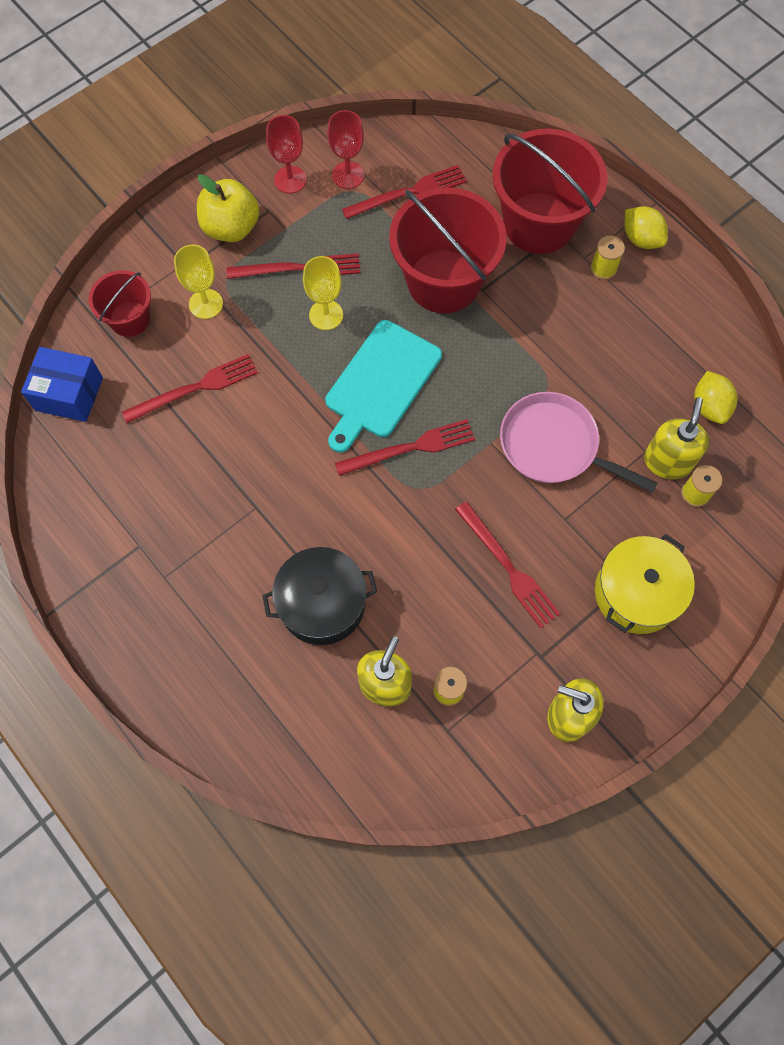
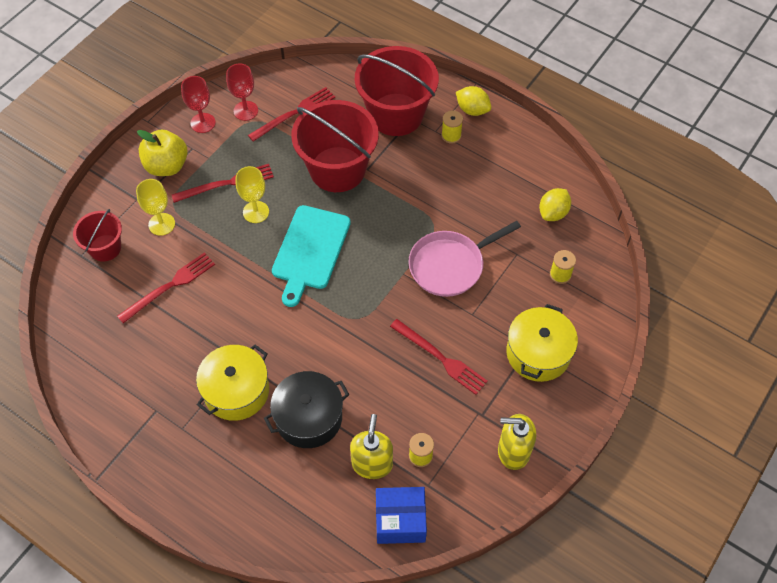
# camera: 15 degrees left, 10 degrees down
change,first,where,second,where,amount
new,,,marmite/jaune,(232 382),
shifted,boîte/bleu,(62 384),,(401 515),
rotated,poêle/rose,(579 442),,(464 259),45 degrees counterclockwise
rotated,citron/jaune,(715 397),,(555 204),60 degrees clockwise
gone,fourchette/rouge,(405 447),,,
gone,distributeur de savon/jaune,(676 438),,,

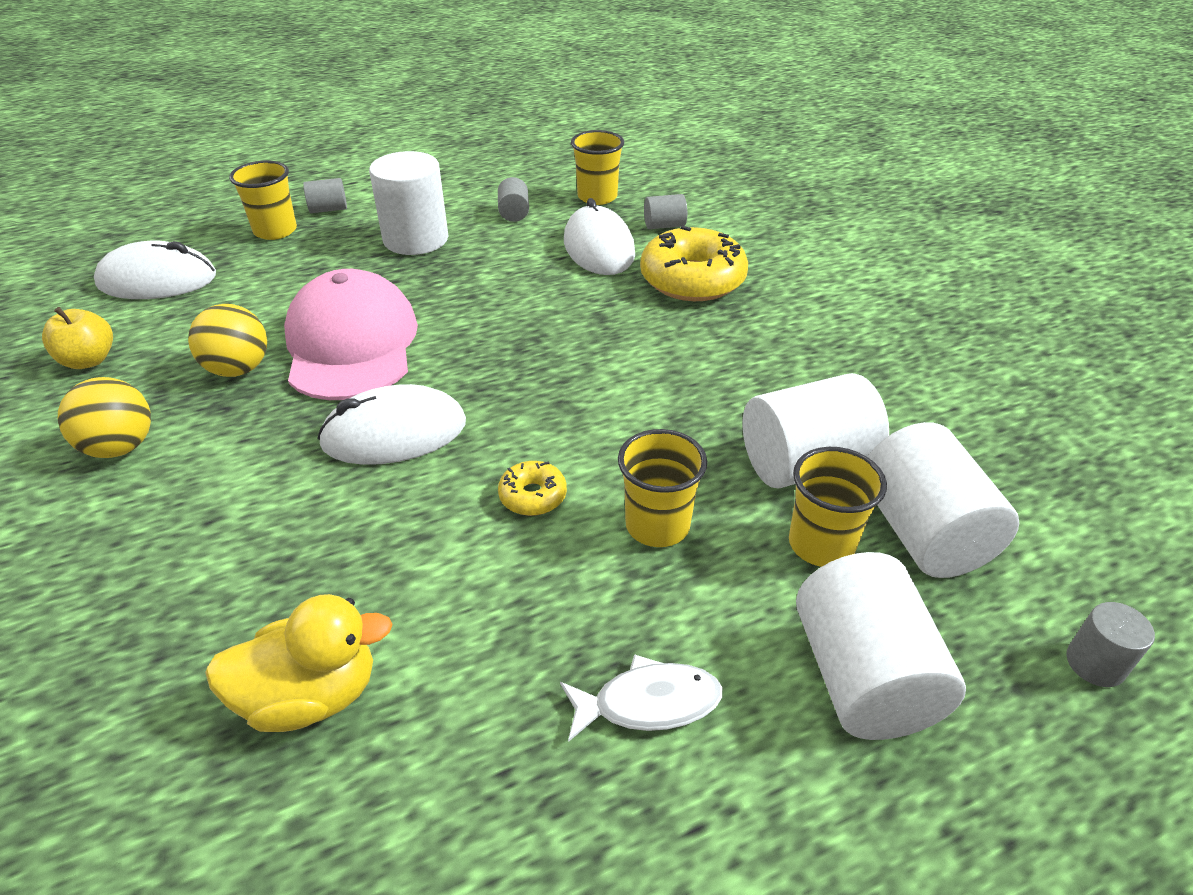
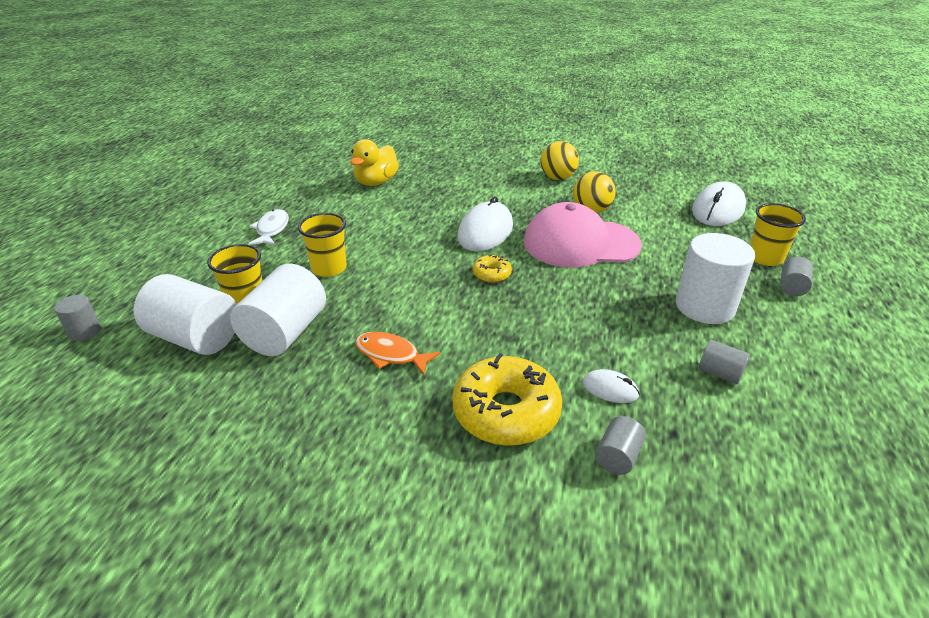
# camera: 130 degrees right, 5 degrees down
change,first,where,second,where,amount
rotated,poisson/blanc,(641 698),,(268 227),150 degrees clockwise
new,,,poisson/orange,(397 353),
shifted,beignet/jaune,(532 488),,(492 268),
rotated,casquette/rose,(351 334),,(583 235),150 degrees clockwise
scaled,souris/blanc,(599 236),,(611 386),x0.50
gone,pomme/jaune,(77 338),,,
gone,gobelet/jaune,(597 167),,,
gone,cylindre/blanc,(881 646),,,

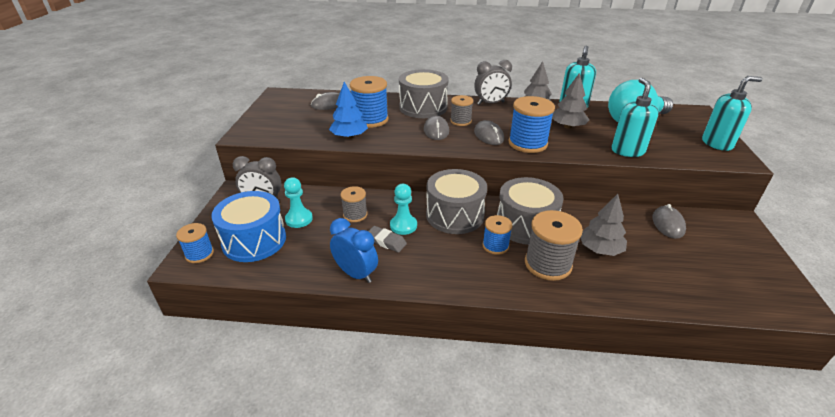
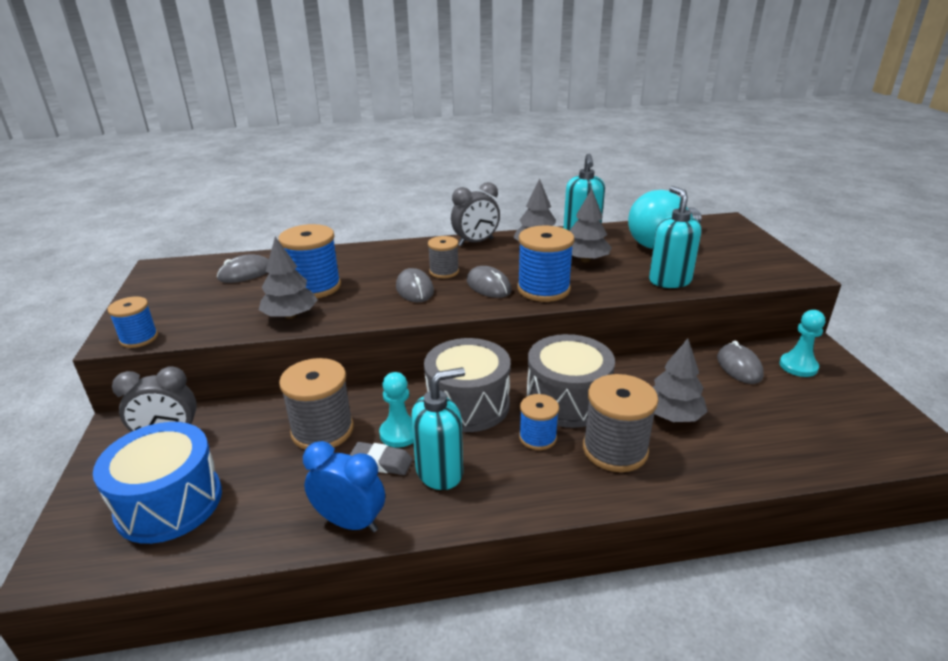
# camera: 15 degrees left, 5 degrees down
change,first,where,second,where,amount
shifted,bobine/bleu,(195 243),,(132 322),
repainted,arbre/bleu,(348 110),arbre/gris,(288 278),
scaled,bobine/gris,(354 204),,(316 404),x1.68
shifted,distributeur de savon/turquoise,(732 113),,(438 428),
shifted,pion/turquoise,(298 202),,(802 343),
gone,tambour/gris,(424 93),,,

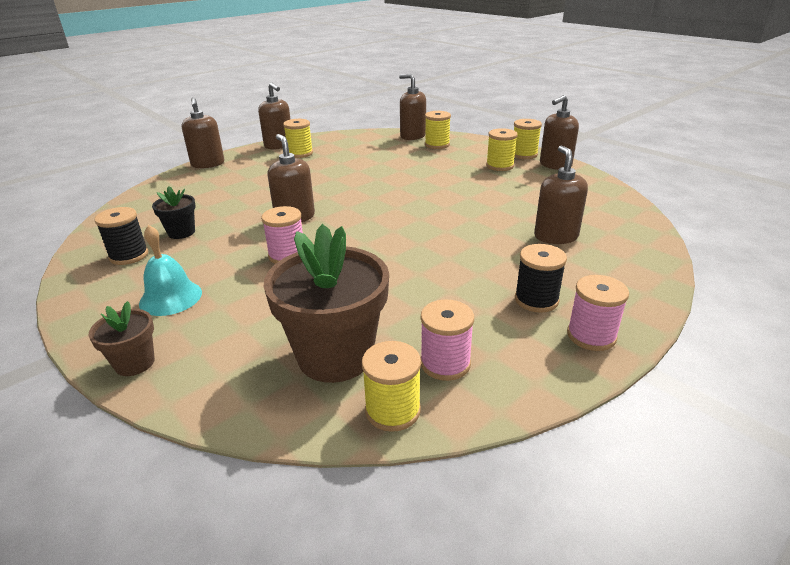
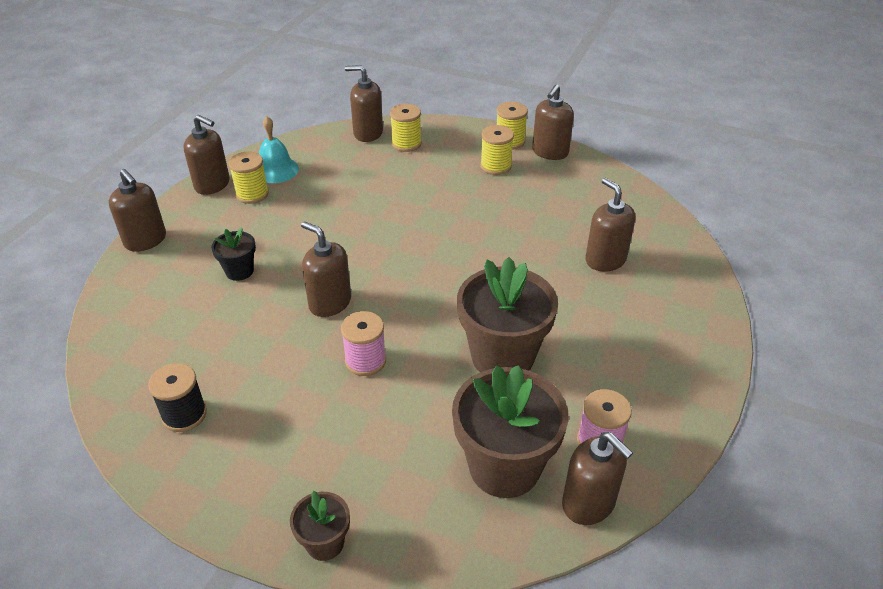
# camera: 25 degrees left, 10 degrees up
change,first,where,second,where,amount
shifted,pot de fleurs/noir,(174 212),,(233 254),
shifted,cloche/turquoise,(170 270),,(279 149),
new,,,pot de fleurs/marron,(507 314),
swapped,bobine/jaune,(391 386),distributeur de savon/marron,(597 478),
gone,bobine/noir,(541 278),,,
gone,bobine/rose,(598 313),,,

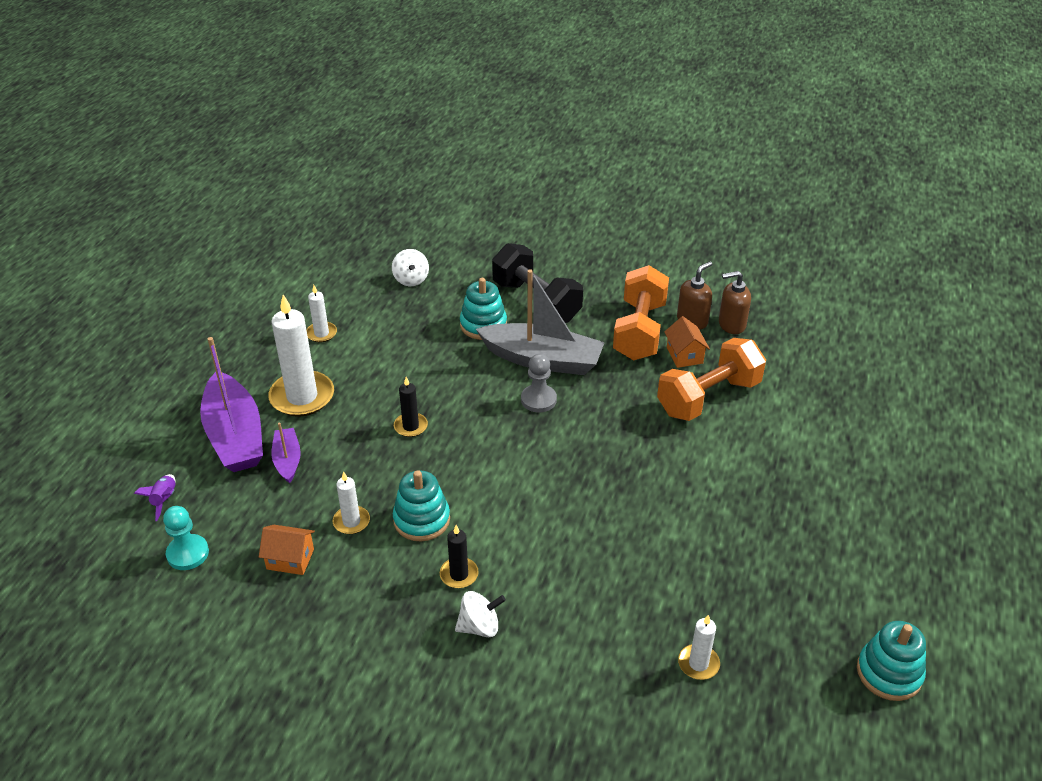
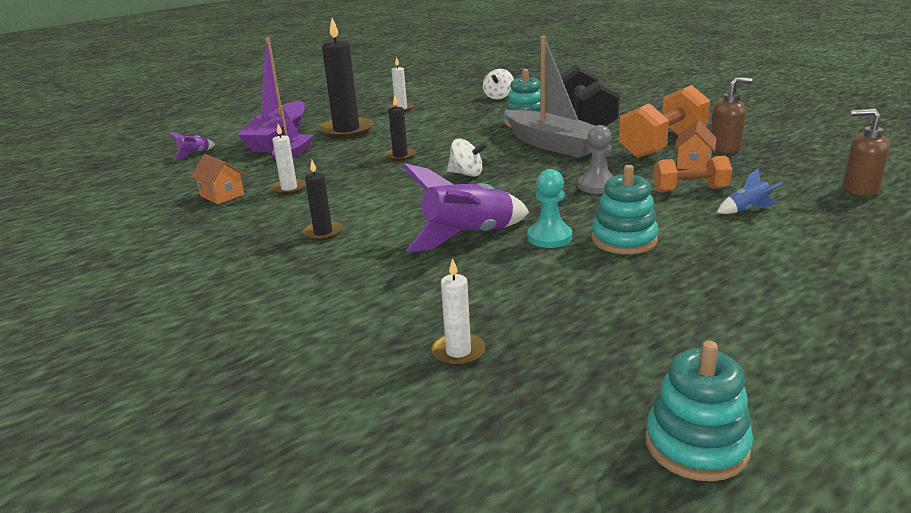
# camera: 35 degrees right, 15 degrees down
change,first,where,second,where,amount
repainted,bougie/blanc,(301 356),bougie/noir,(346 78),
new,,,fusée/violet,(465 207),
shifted,toupie/blanc,(480 614),,(467 157),
shifted,pion/turquoise,(186 538),,(549 208),
shifted,pion/gris,(539 383),,(596 159),
shifted,jouet à empiler/turquoise,(421 505),,(625 209),
scaled,haltère/orange,(711 379),,(692 174),x0.58
new,,,fusée/bleu,(750 191),
shifted,distributeur de savon/marron,(735 302),,(866 152),

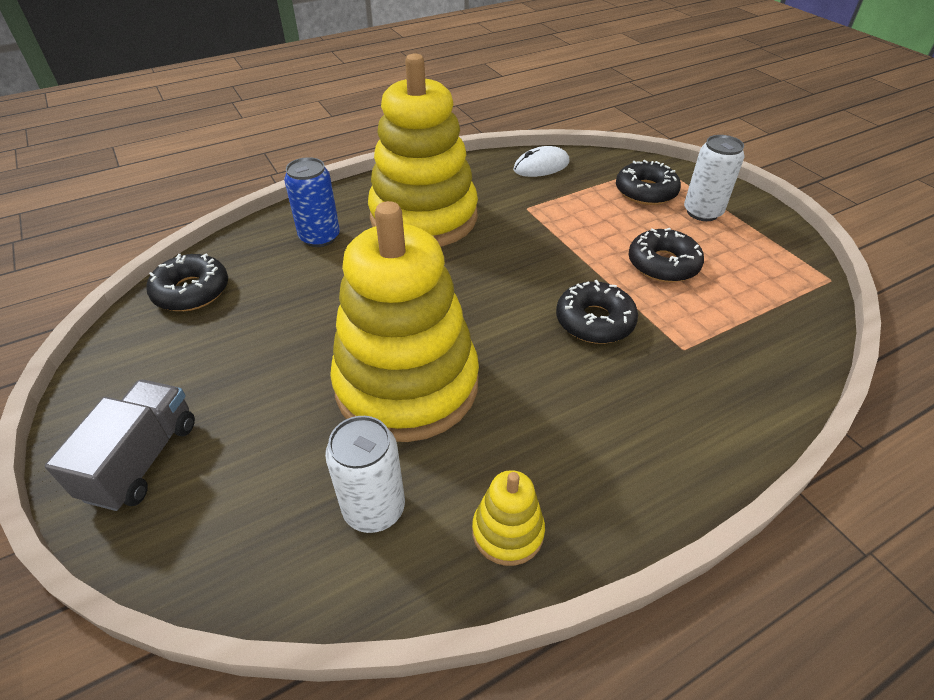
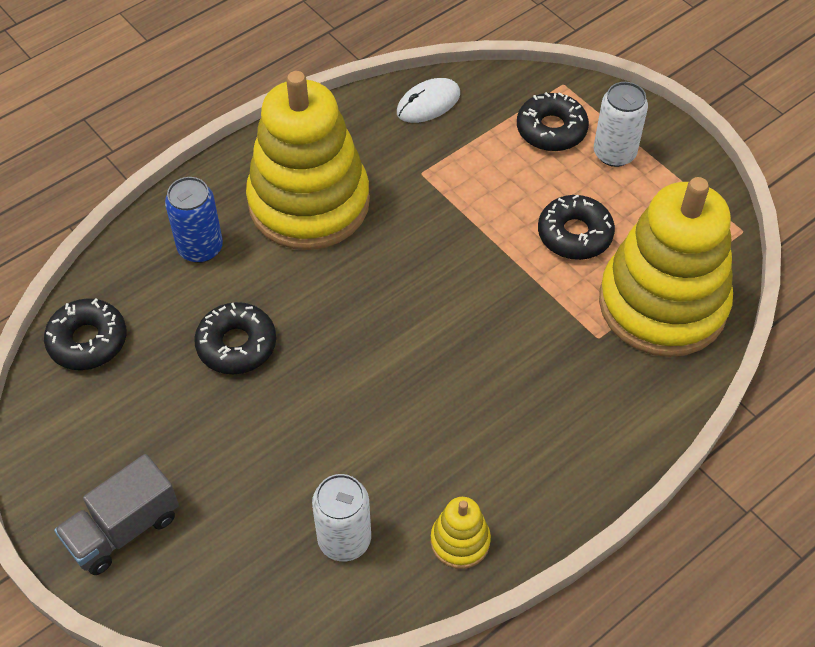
# camera: 10 degrees left, 10 degrees up
change,first,where,second,where,amount
rotated,camion/gris,(120 445),,(116 514),135 degrees counterclockwise
shifted,beignet/noir,(597 312),,(235 338),
shifted,jouet à empiler/jaune,(404 321),,(666 267),

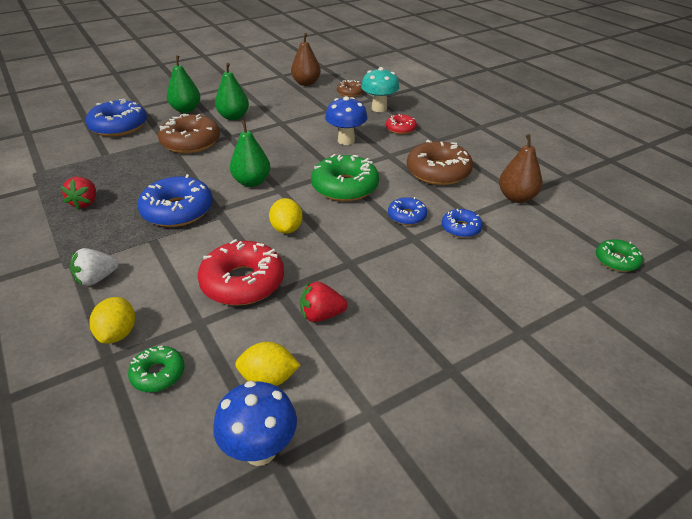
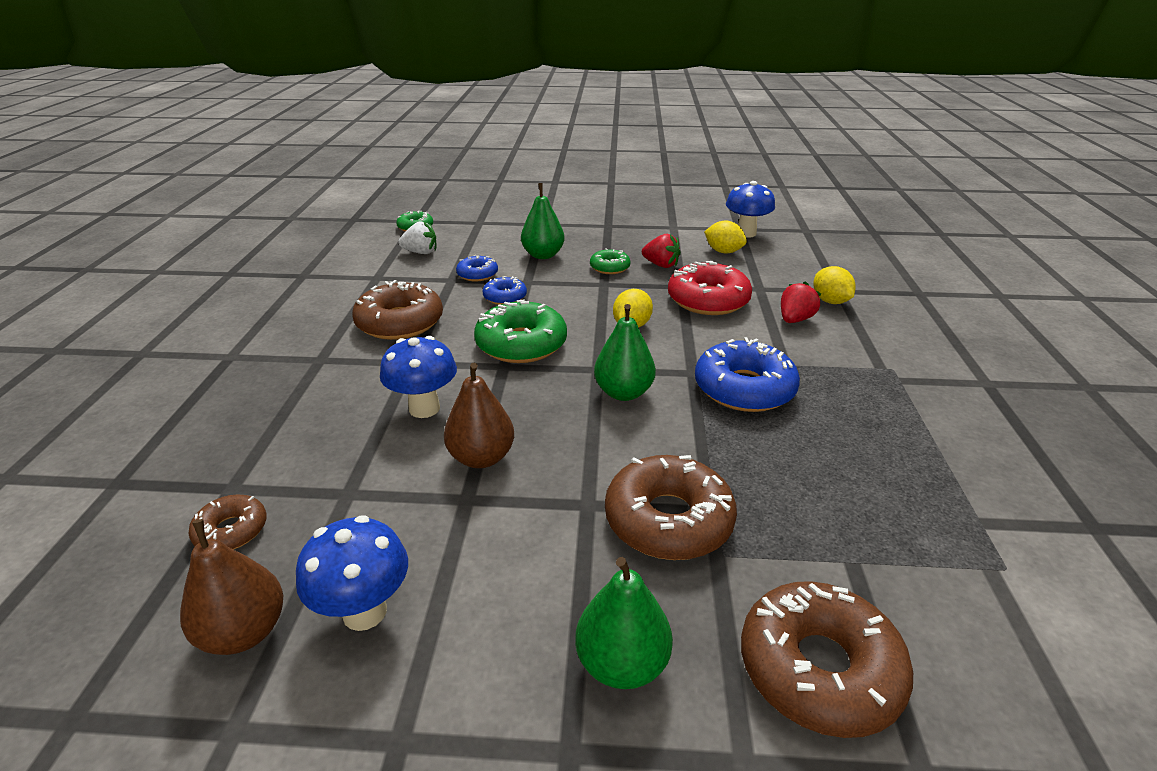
# camera: 145 degrees left, 5 degrees down
change,first,where,second,where,amount
new,,,champignon/bleu,(352 573),
shifted,fraise/blanc,(94 267),,(417 237),
shifted,poire/marron,(521 168),,(479 415),
shifted,poire/vert,(232 91),,(543 221),
shifted,beignet/vert,(156 369),,(610 261),
repainted,beignet/bleu,(116 118),beignet/marron,(827 659),
shifted,fraise/rouge,(78 193),,(801 302),
rotated,citron/jaune,(112 320),,(834 285),60 degrees counterclockwise
gone,champignon/turquoise,(380 89),,,
gone,beignet/rouge,(401 124),,,

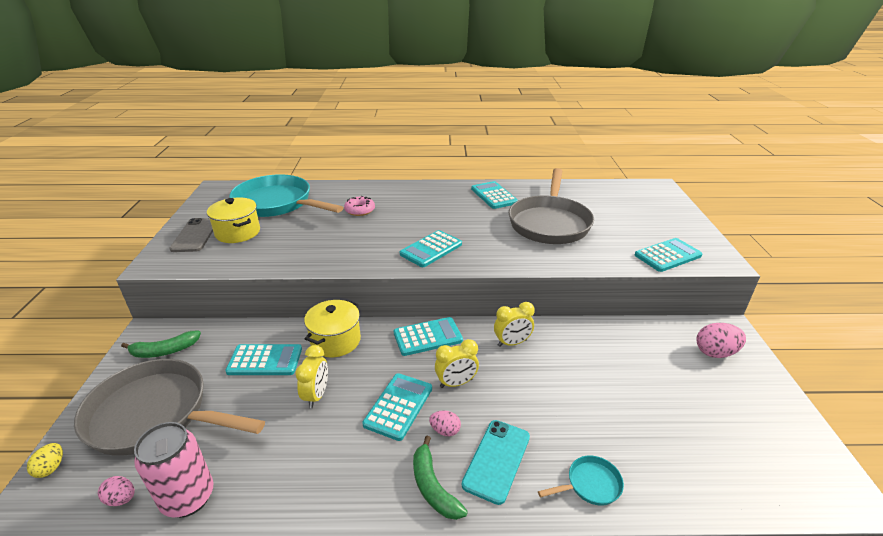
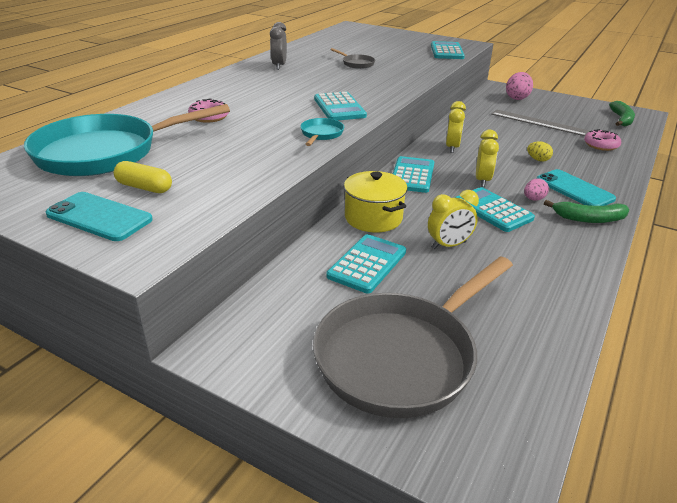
# camera: 60 degrees left, 0 degrees up
change,first,where,second,where,amount
repainted,téléphone/gris,(191 235),téléphone/turquoise,(99 216),
swapped,marmite/jaune,(233 220),gélule/jaune,(143 177),
swapped,calculatrice/turquoise,(494 195),réveil/gris,(278 46),
shifted,poêle/turquoise,(581 480),,(322 132),
scaled,poêle/gris,(551 206),,(352 58),x0.40
rotated,réveil/jaune,(311 376),,(453 219),120 degrees clockwise
new,,,règle/gris,(540 122),
shifted,œuf/jaune,(45 460),,(540 151),
new,,,beignet/rose,(602 140),
shifted,banane/vert,(161 344),,(622 113),
gone,œuf/rose,(116 491),,,
gone,canette/rose,(173 470),,,

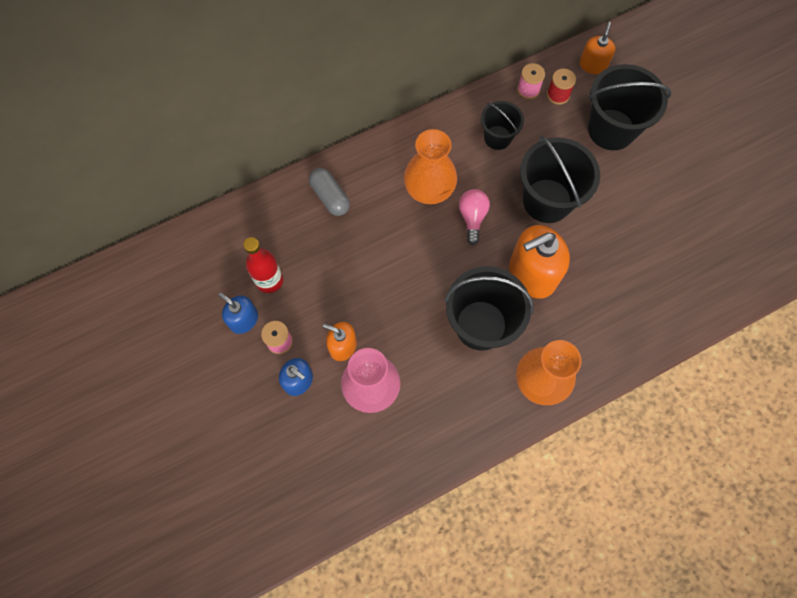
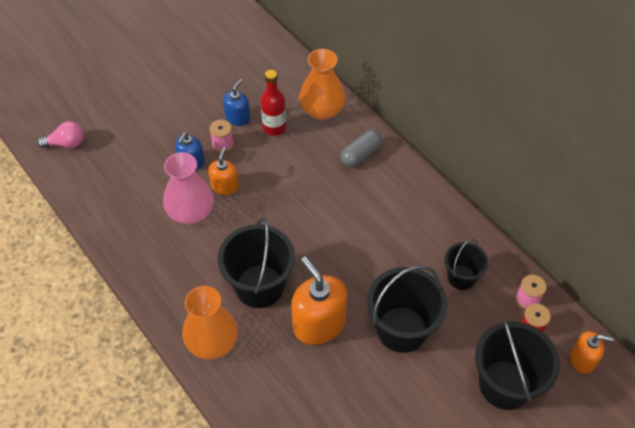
# camera: 80 degrees right, 15 degrees down
change,first,where,second,where,amount
shifted,ampoule/rose,(474 217),,(60 134),
shifted,vase/orange,(430 166),,(322 84),

